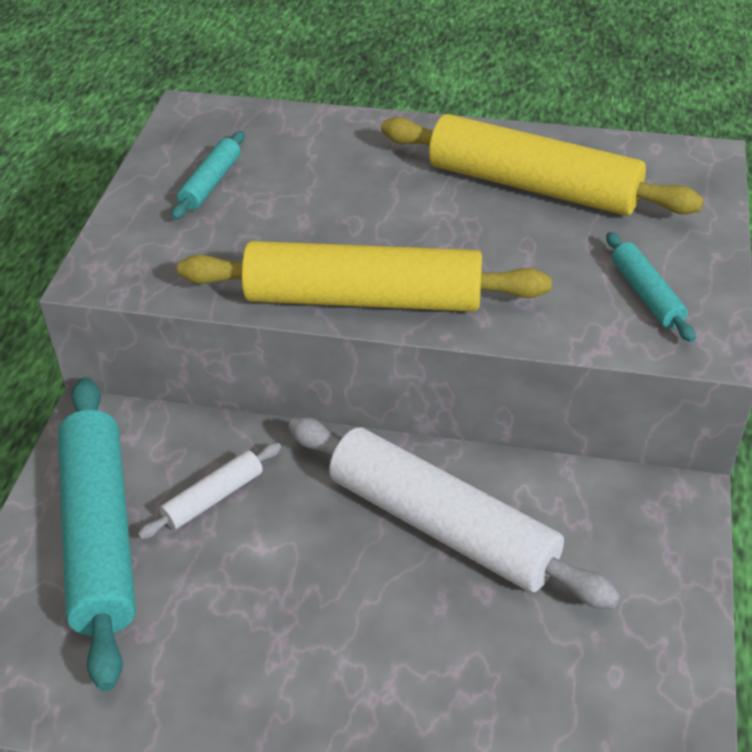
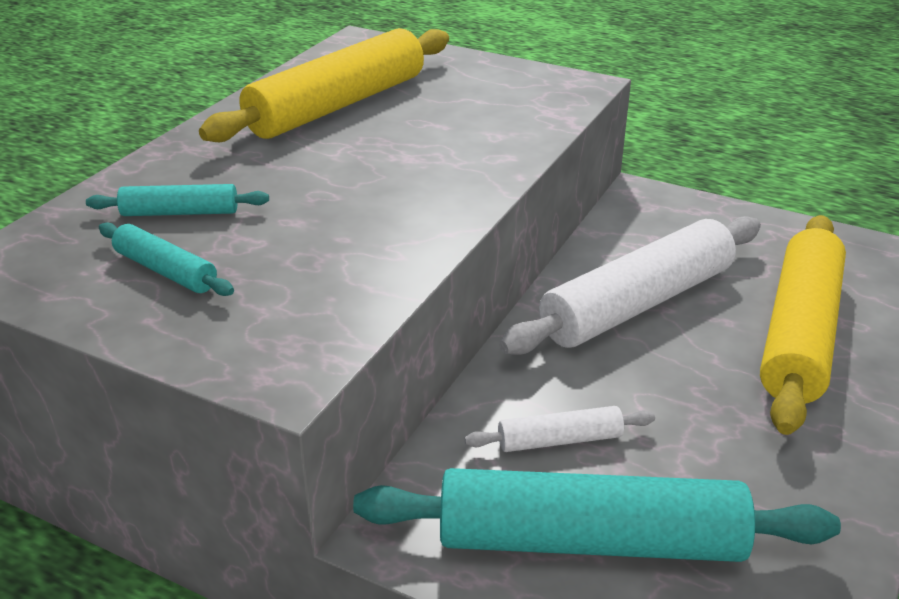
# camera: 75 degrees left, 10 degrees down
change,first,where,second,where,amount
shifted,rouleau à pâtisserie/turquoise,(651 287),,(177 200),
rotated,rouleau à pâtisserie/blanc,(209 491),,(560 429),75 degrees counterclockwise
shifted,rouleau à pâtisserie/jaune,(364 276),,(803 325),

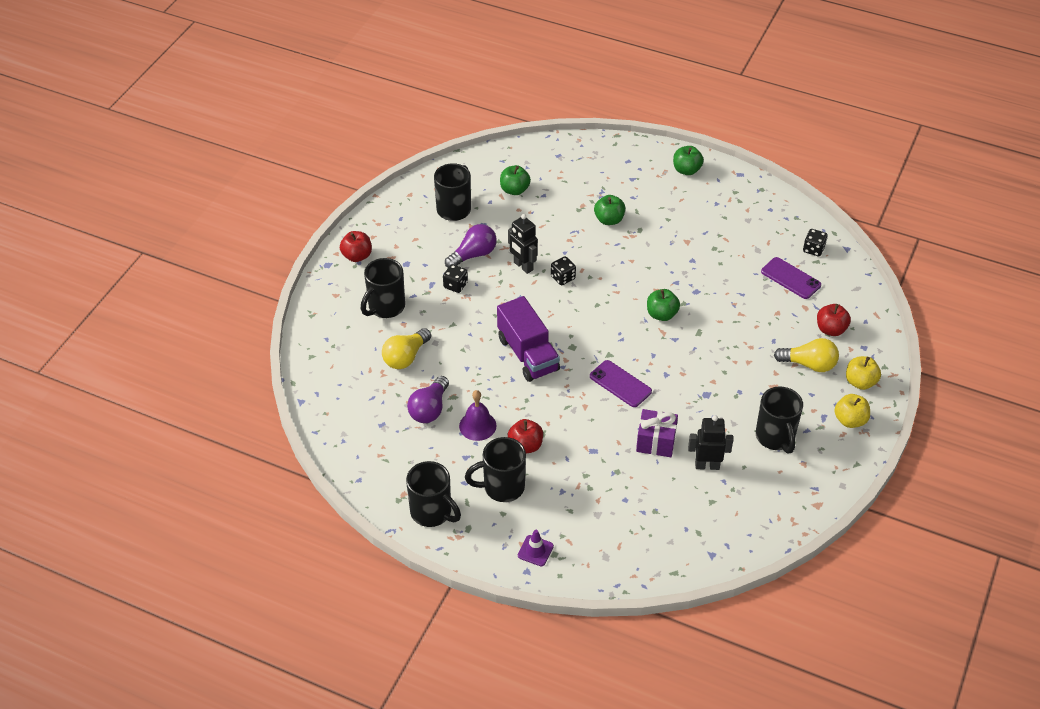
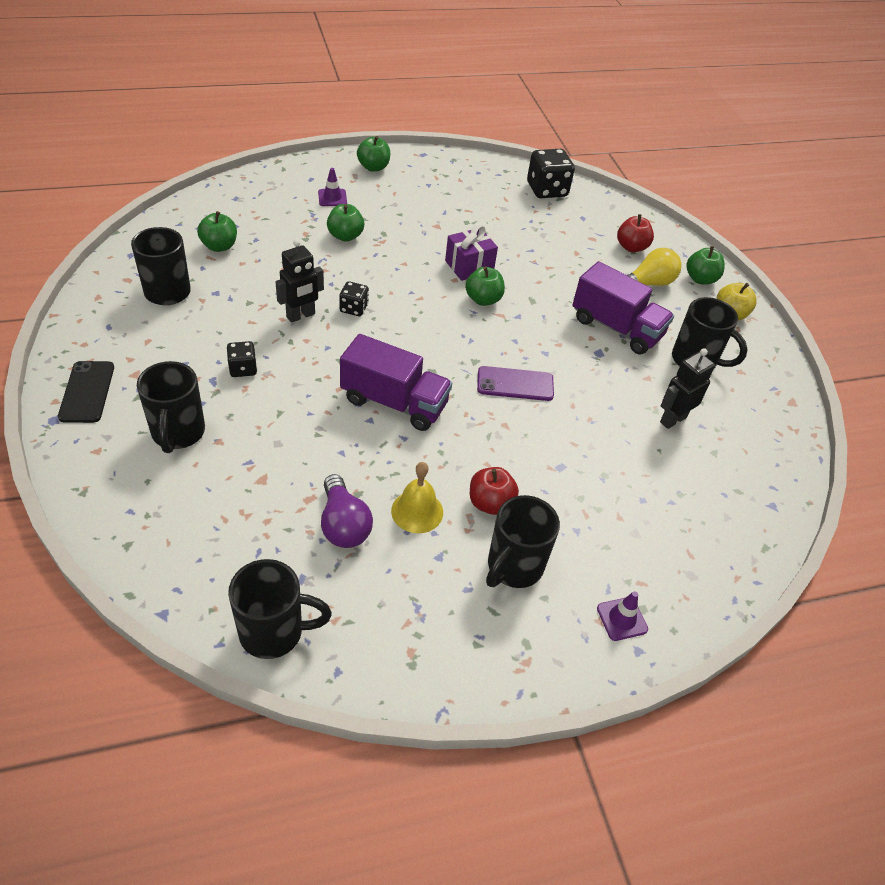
# camera: 45 degrees left, 0 degrees up
change,first,where,second,where,amount
swapped,pomme/rouge,(356 246),téléphone/noir,(86 392),
shifted,tasse/noir,(433 494),,(280 609),
rotated,robot/noir,(523 244),,(300 281),45 degrees counterclockwise
new,,,cône de chantier/violet,(332 187),
repainted,cloche/violet,(478 415),cloche/jaune,(417 497),
shifted,cadeau/violet,(657 433),,(471 252),
scaled,dé/noir,(815 242),,(551 173),x1.78
new,,,camion/violet,(623 307),
repainted,pomme/jaune,(863 373),pomme/vert,(705 265),
gone,ampoule/jaune,(406 348),,,
gone,ampoule/violet,(470 245),,,
gone,téléphone/violet,(791 278),,,

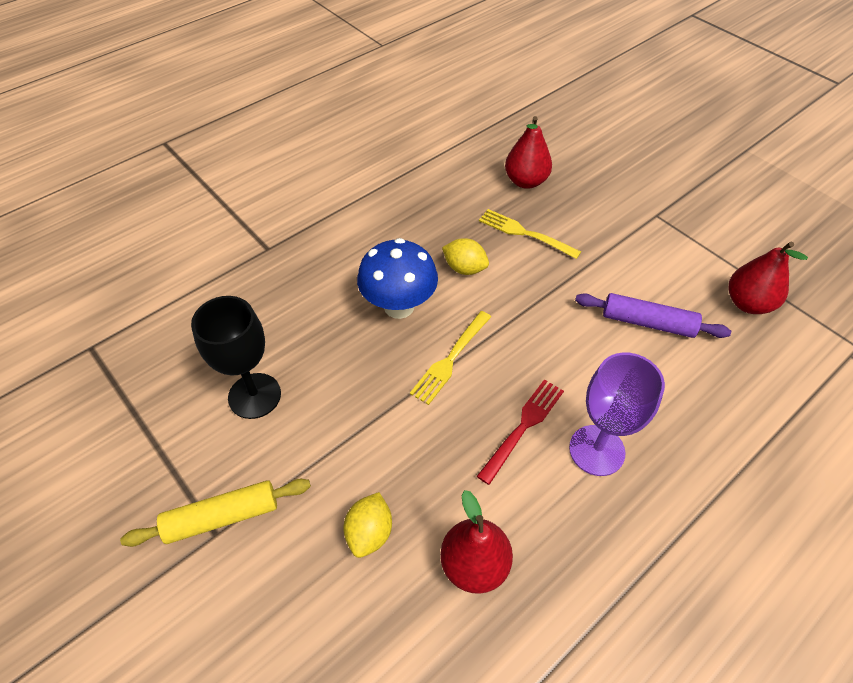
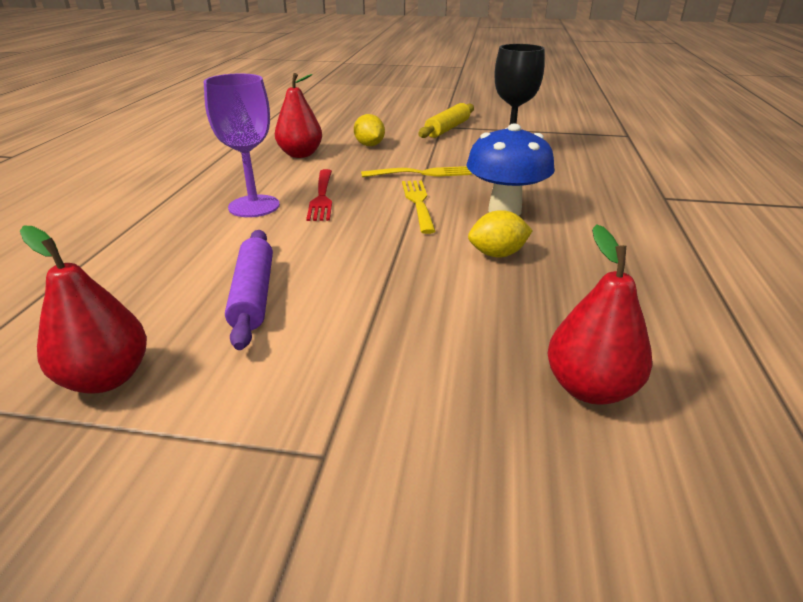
# camera: 140 degrees right, 20 degrees down
change,first,where,second,where,amount
rotated,rouleau à pâtisserie/violet,(653 315),,(249 290),75 degrees counterclockwise
shifted,fourchette/jaune,(530 234),,(416 171),

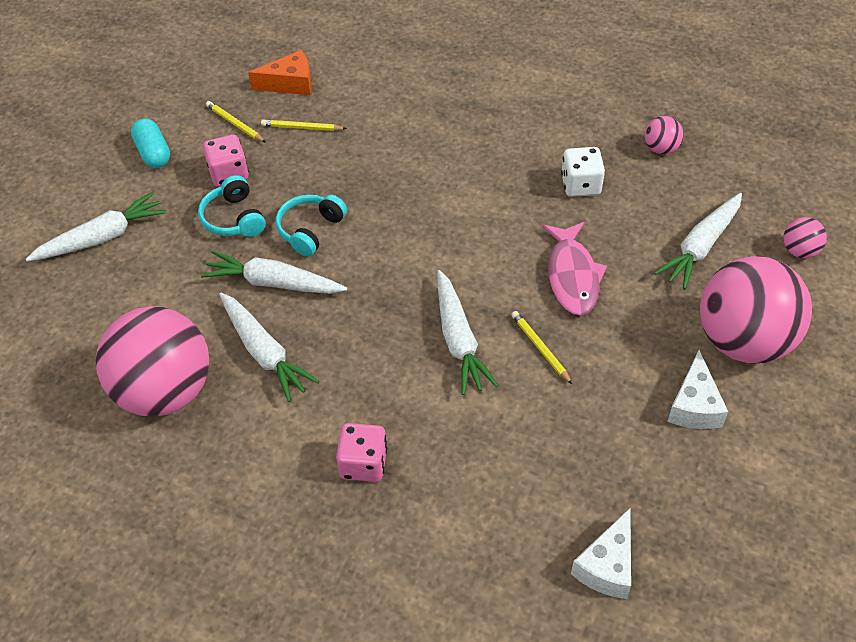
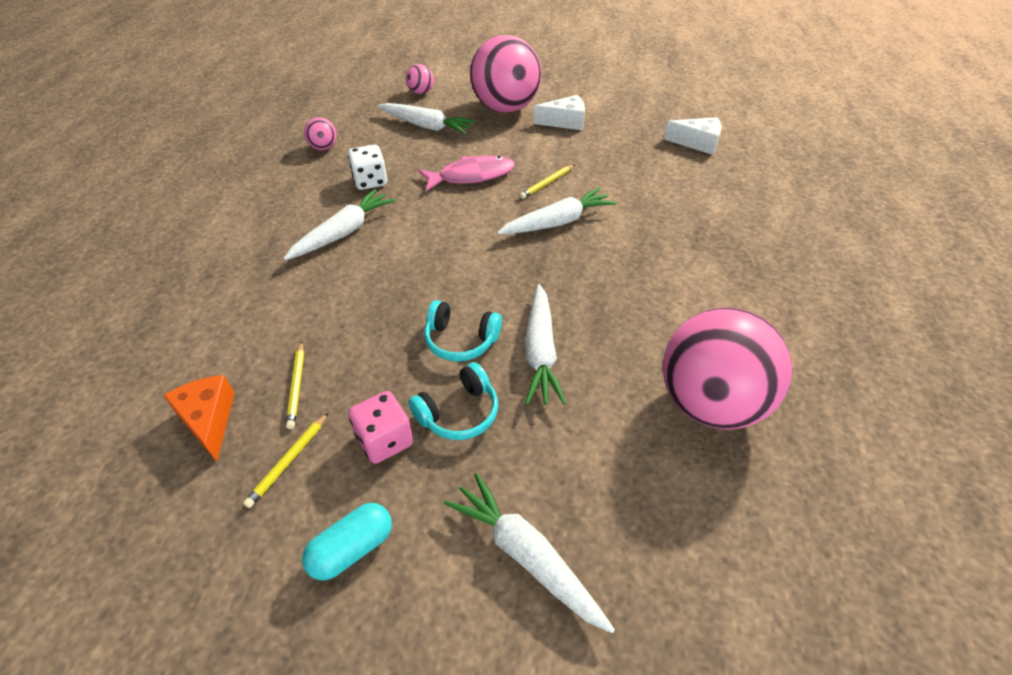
# camera: 105 degrees left, 5 degrees down
change,first,where,second,where,amount
shifted,carotte/blanc,(269 347),,(340 224),
gone,dé/rose,(361 452),,,

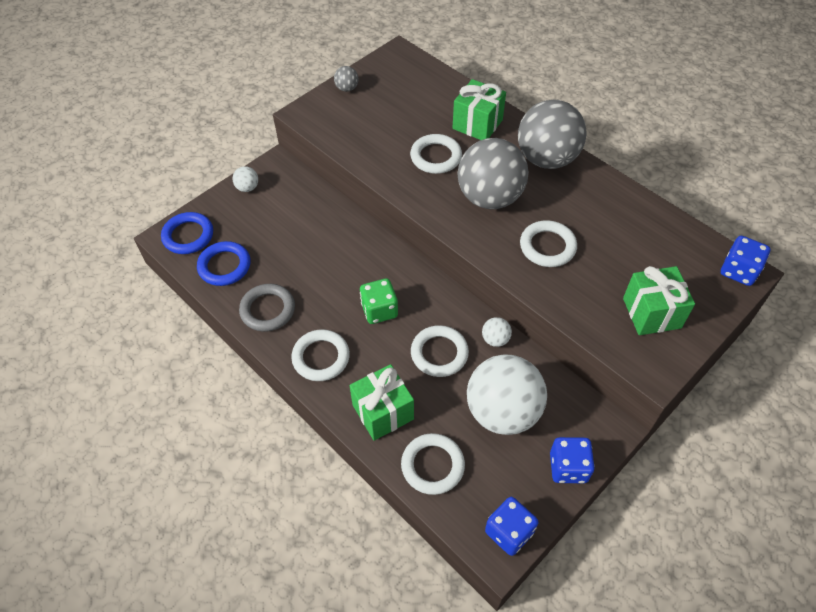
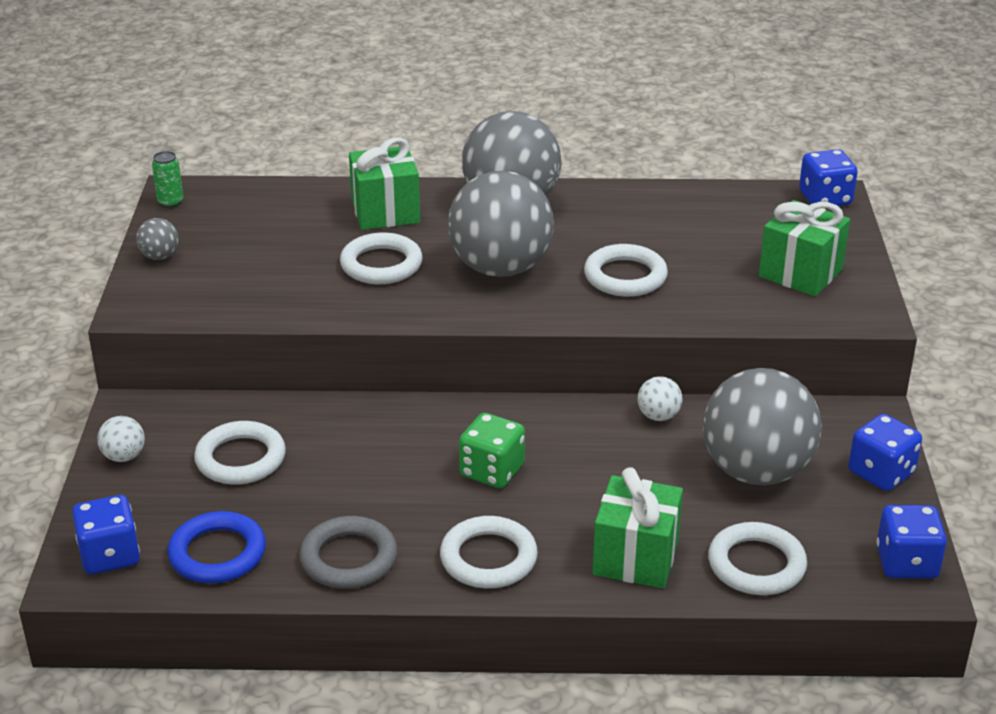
# camera: 45 degrees left, 20 degrees down
change,first,where,second,where,amount
swapped,anneau/bleu,(187 233),dé/bleu,(106 534),
new,,,canette/vert,(167 179),
shifted,anneau/blanc,(440 351),,(240 453),
repainted,balle/blanc,(507 394),balle/gris,(762 426),

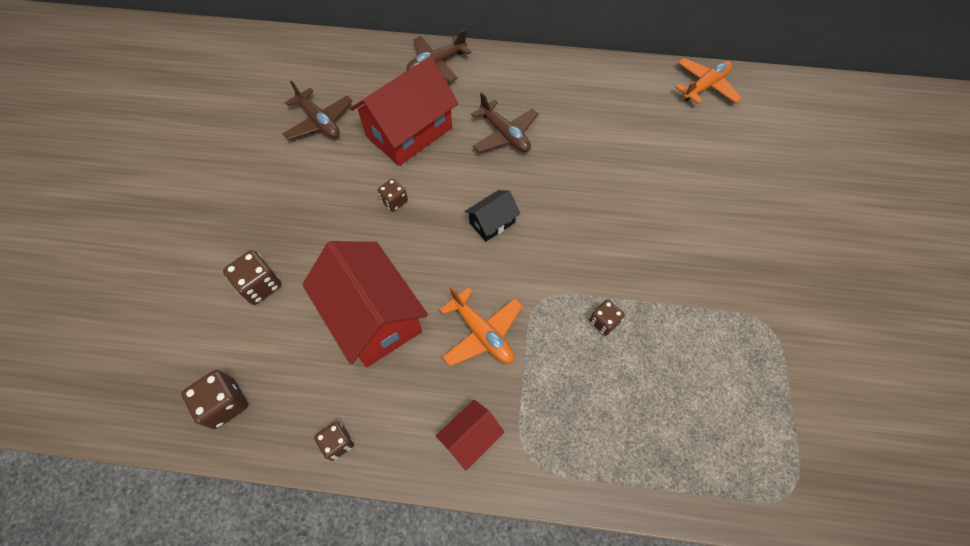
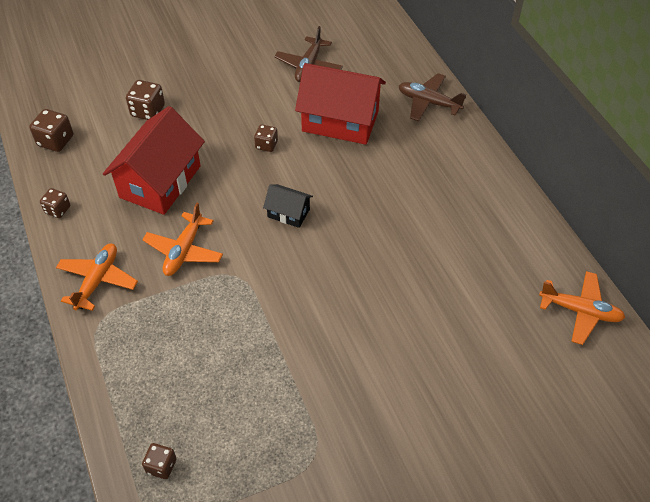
# camera: 60 degrees right, 10 degrees down
change,first,where,second,where,amount
swapped,maison/rouge,(470 435),avion/orange,(97 277),
shifted,dé/marron,(607 317),,(159 461),
gone,avion/marron,(505 122),,,

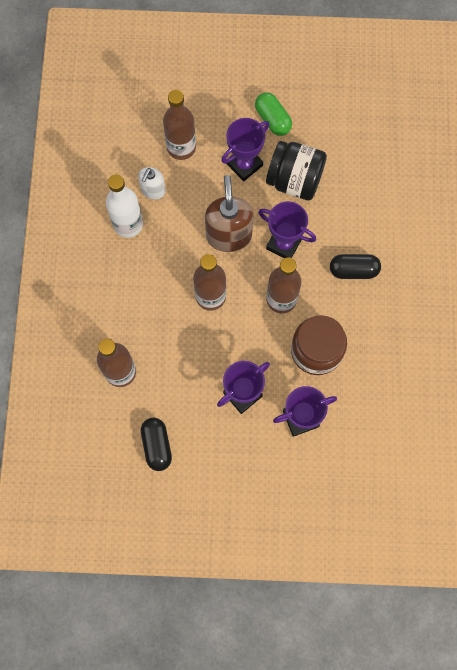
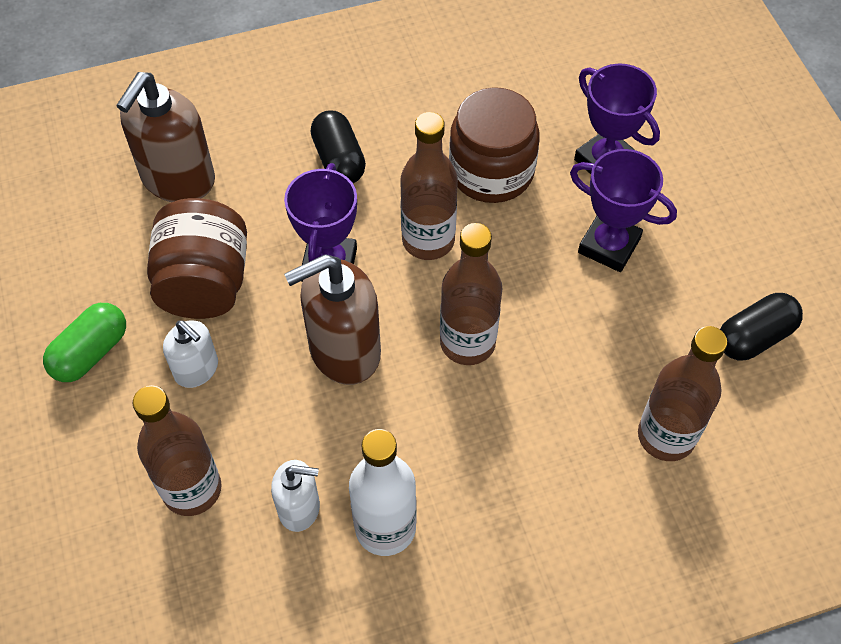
# camera: 110 degrees left, 15 degrees down
change,first,where,second,where,amount
new,,,distributeur de savon/marron,(165 137),
repainted,bocal/noir,(296 170),bocal/marron,(197 258),
swapped,trophée/violet,(245 149),distributeur de savon/blanc,(190 354),

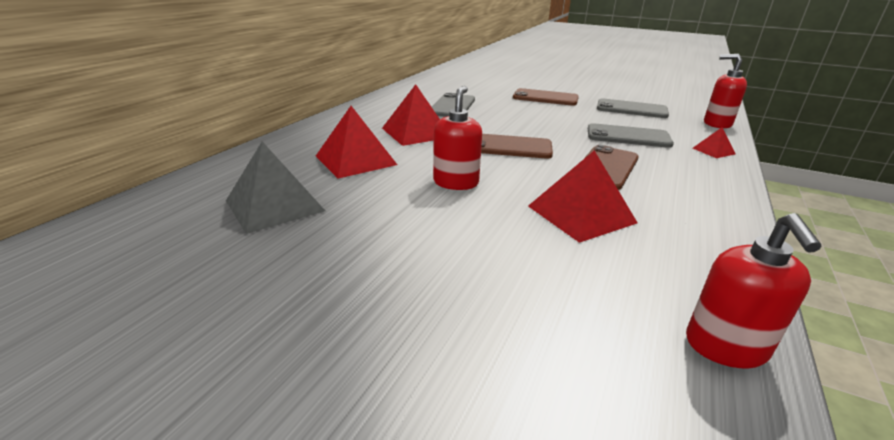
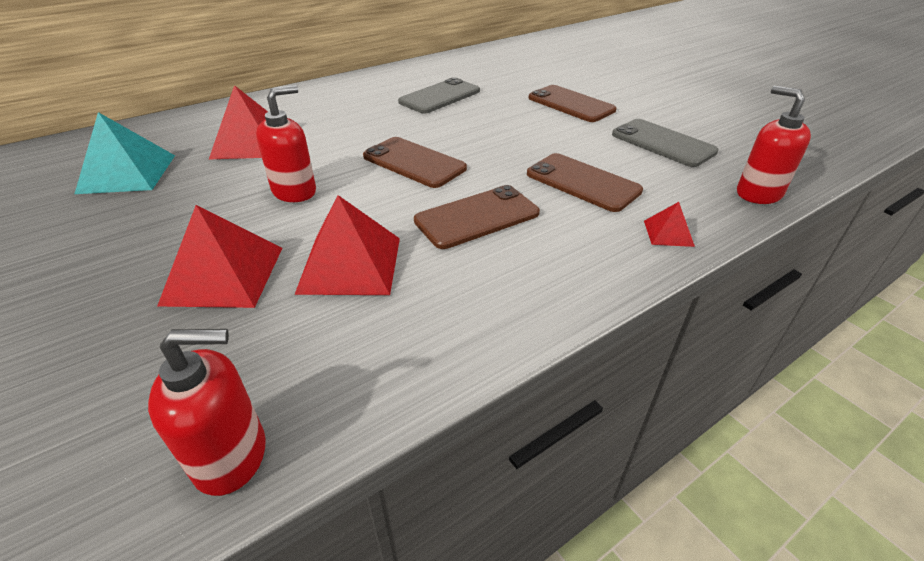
# camera: 30 degrees right, 10 degrees up
change,first,where,second,where,amount
repainted,pyramide/gris,(275 187),pyramide/turquoise,(125 153),
rotated,distributeur de savon/rouge,(754 291),,(207 412),135 degrees counterclockwise
shifted,pyramide/rouge,(411 115),,(219 256),
repainted,téléphone/gris,(631 135),téléphone/marron,(585 182),

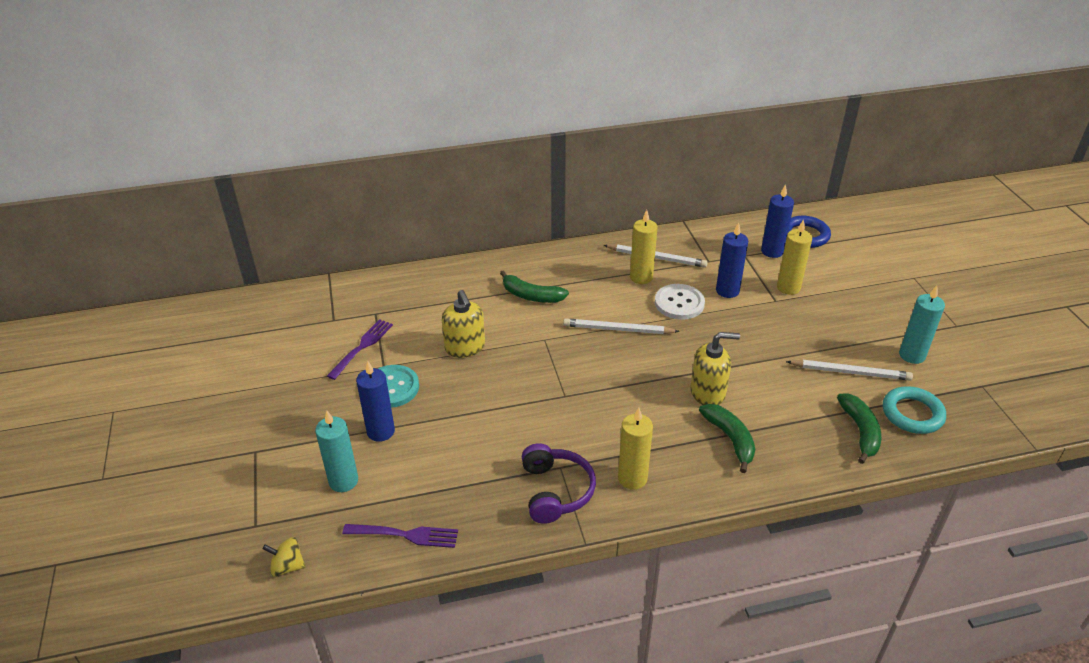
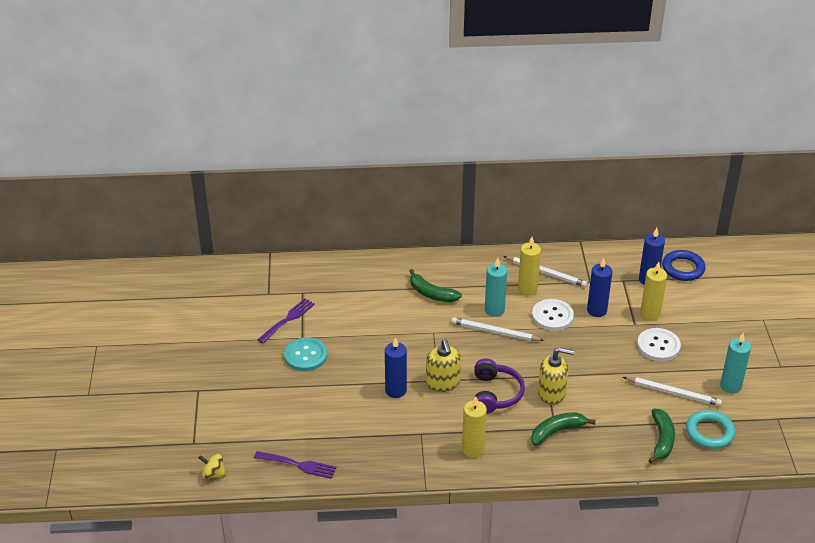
# camera: 10 degrees right, 0 degrees up
change,first,where,second,where,amount
shifted,bougie/bleu,(375 401),,(396 367),
shifted,distributeur de savon/jaune,(463 324),,(443 365),
shifted,casque audio/violet,(559 483),,(499 386),
shifted,bougie/turquoise,(336 451),,(496 287),
rotated,banane/vert,(727 438),,(563 429),105 degrees counterclockwise
new,,,bouton/blanc,(659 344),

